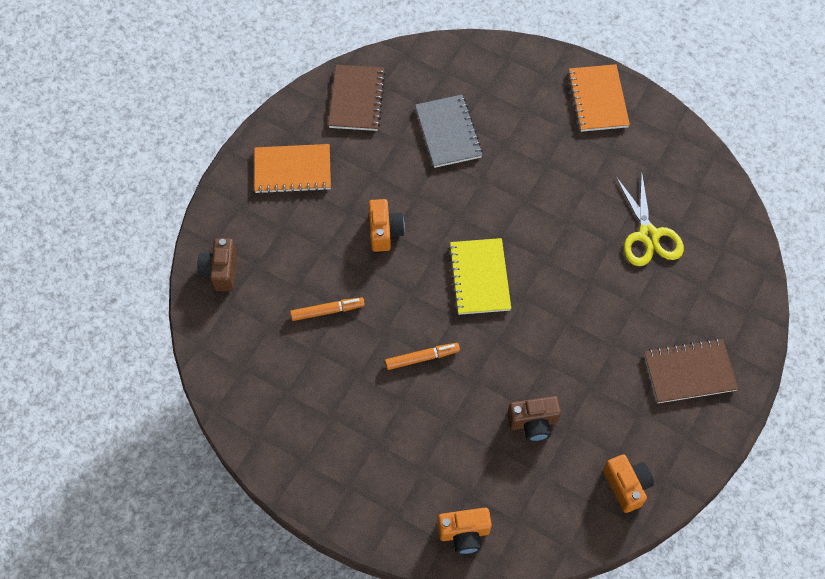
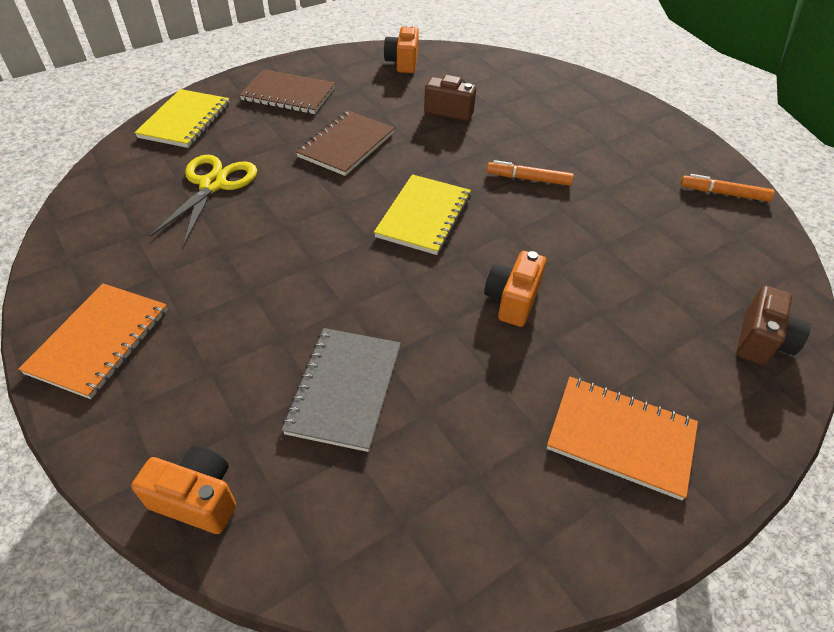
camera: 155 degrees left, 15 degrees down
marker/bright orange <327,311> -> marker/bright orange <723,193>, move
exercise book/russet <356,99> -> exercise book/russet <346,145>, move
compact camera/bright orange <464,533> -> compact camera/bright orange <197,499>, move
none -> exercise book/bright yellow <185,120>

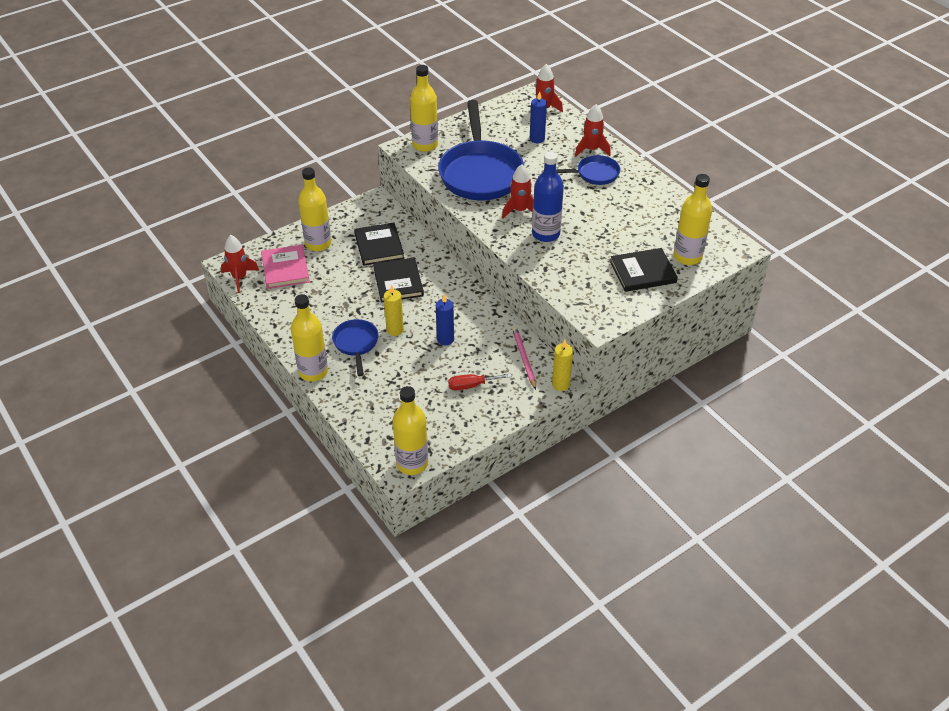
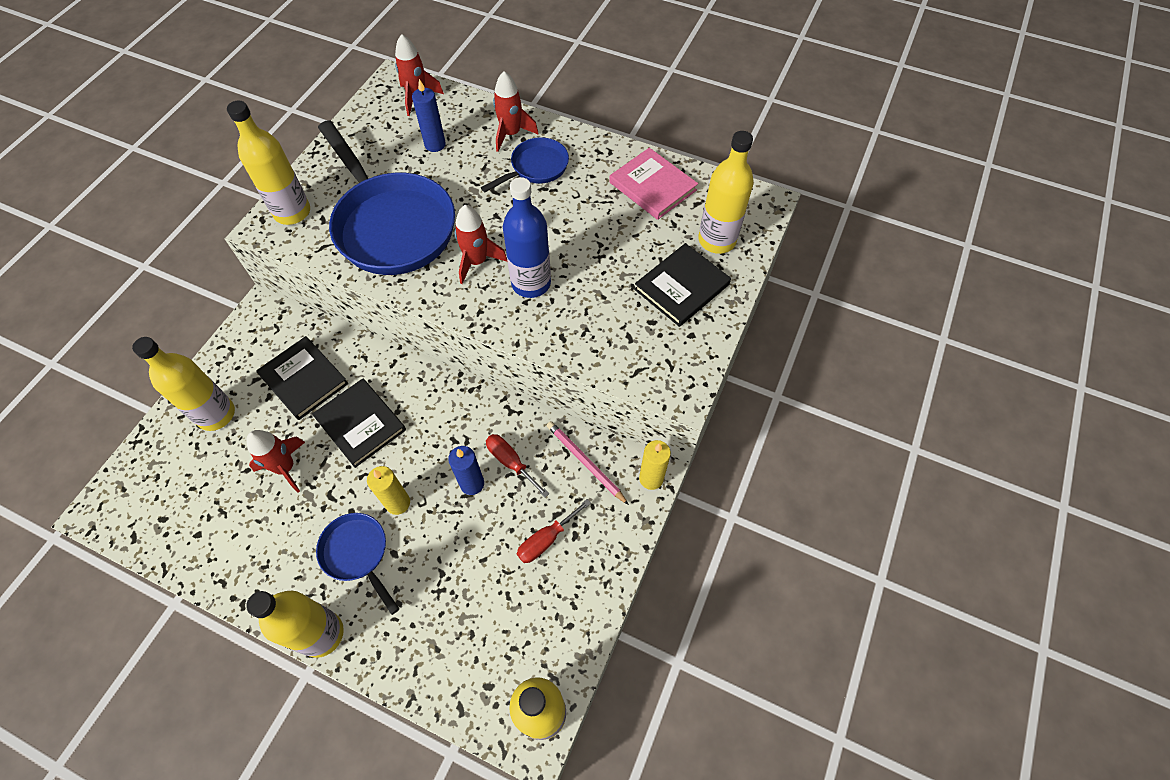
camera: 30 degrees left, 15 degrees up
rocket/crimson <240,278> -> rocket/crimson <285,467>, move
hardback/rose-pink <285,269> -> hardback/rose-pink <652,186>, move
none -> screwdriver/crimson <511,462>

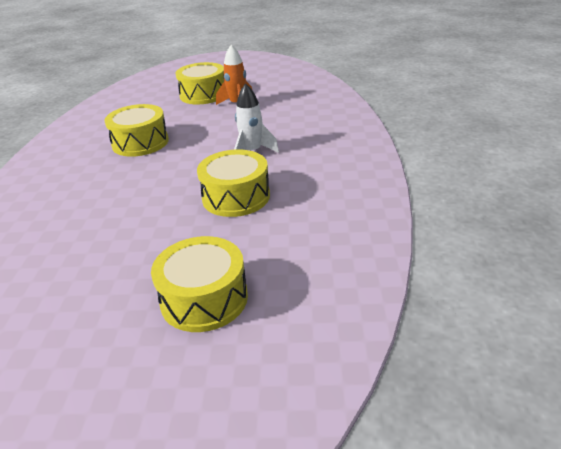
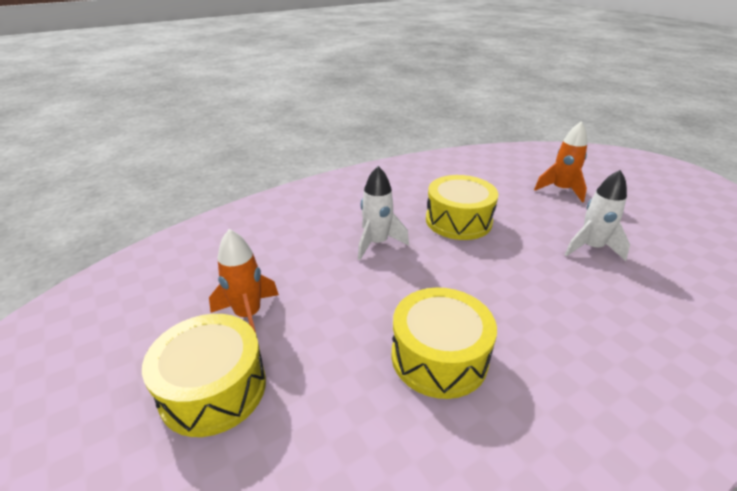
camera: 125 degrees left, 0 degrees up
toy drum/bright yellow <204,299> -> rocket/bright orange <561,190>
none -> rocket/white <591,248>

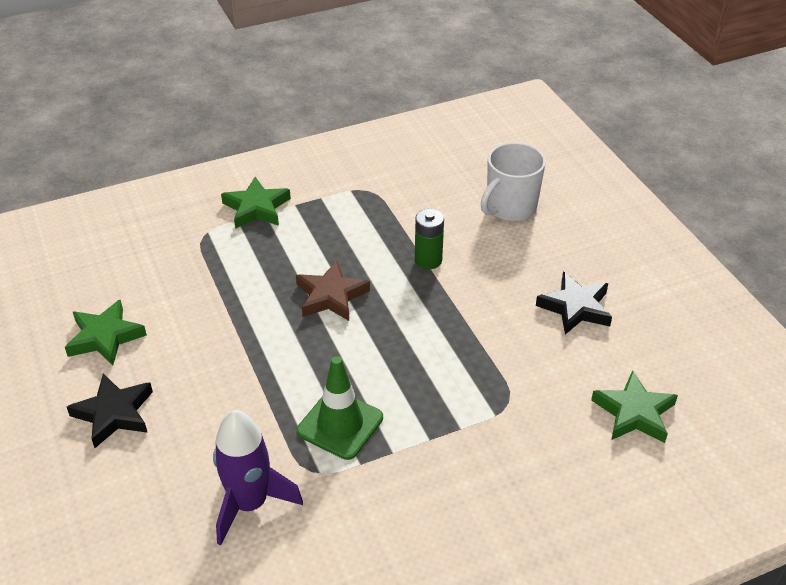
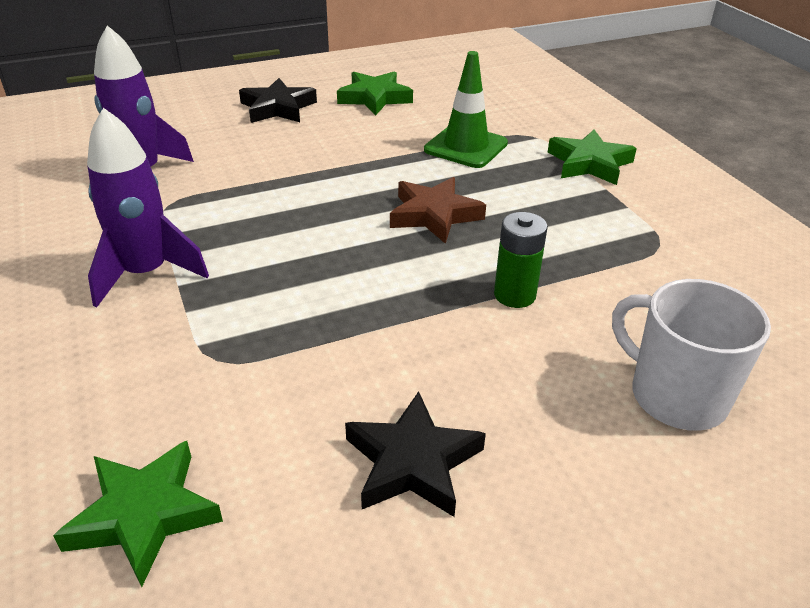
camera: 90 degrees right, 5 degrees down
traffic cone/green <340,424> -> traffic cone/green <466,147>, move
none -> rocket/royal purple <146,273>

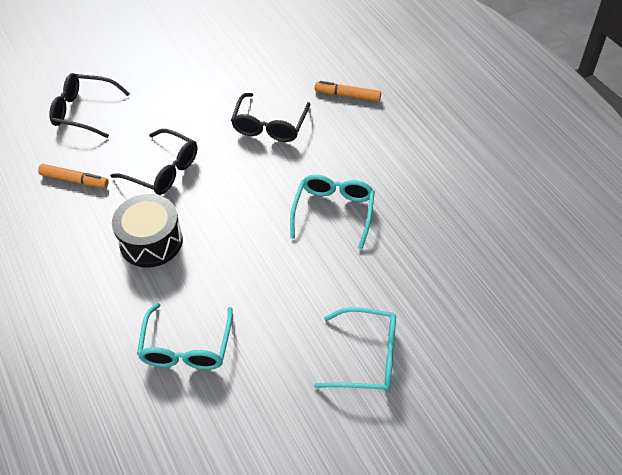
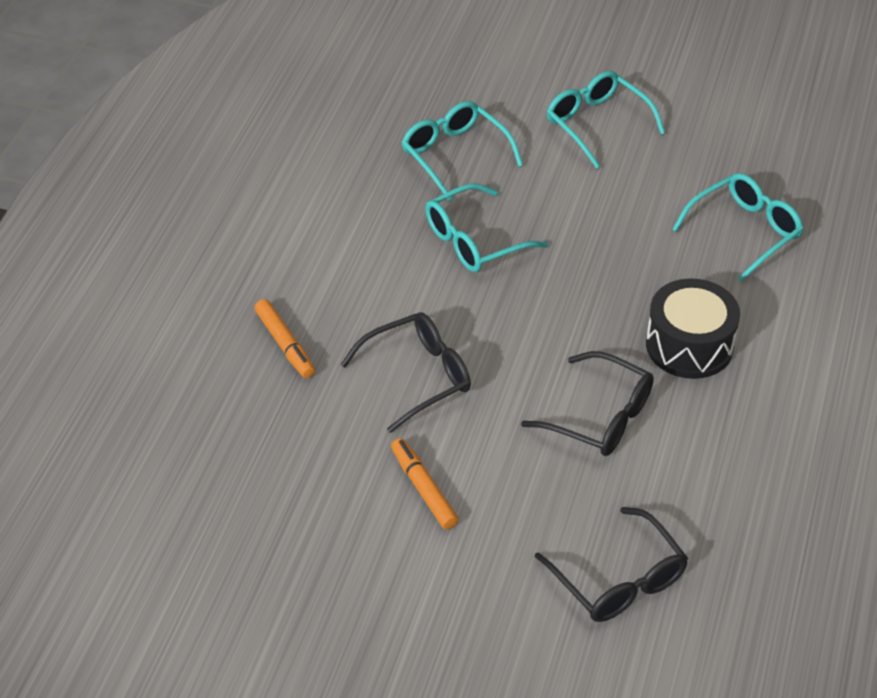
camera: 135 degrees left, 5 degrees down
marker/bright orange <74,180> -> marker/bright orange <423,489>, move
eyeglasses/jet-black <162,170> -> eyeglasses/jet-black <599,416>, 135 degrees clockwise
none -> eyeglasses/teal <455,156>

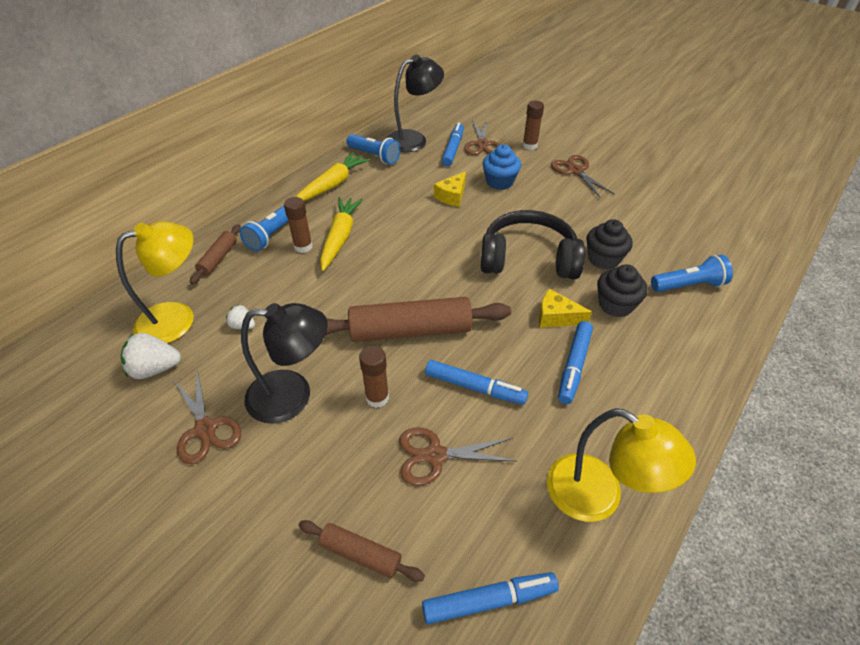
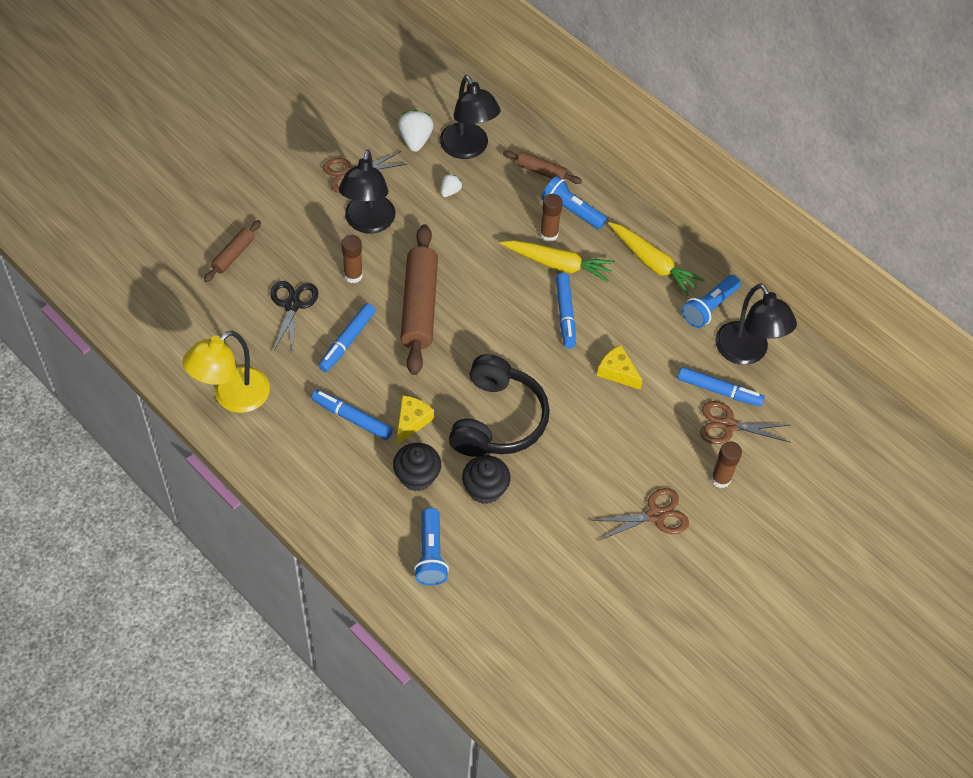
camera: 95 degrees right, 10 degrees up
desk lamp/bright yellow <177,318> -> desk lamp/jet-black <468,149>
scissors/russet <435,456> -> scissors/jet-black <292,305>
marker/cobalt <489,600> -> marker/cobalt <565,314>, move
muffin/cobalt <499,182> -> none

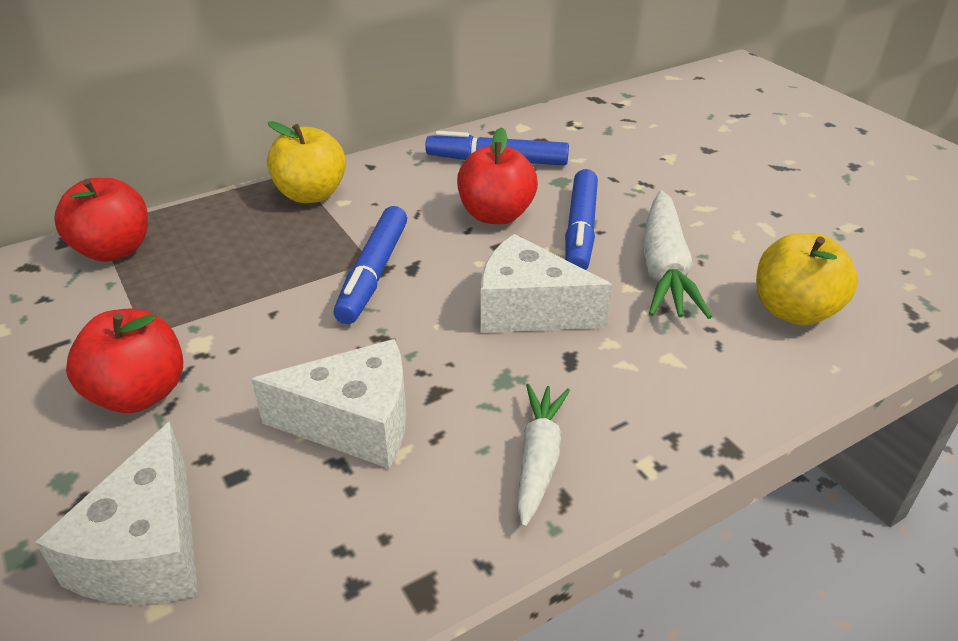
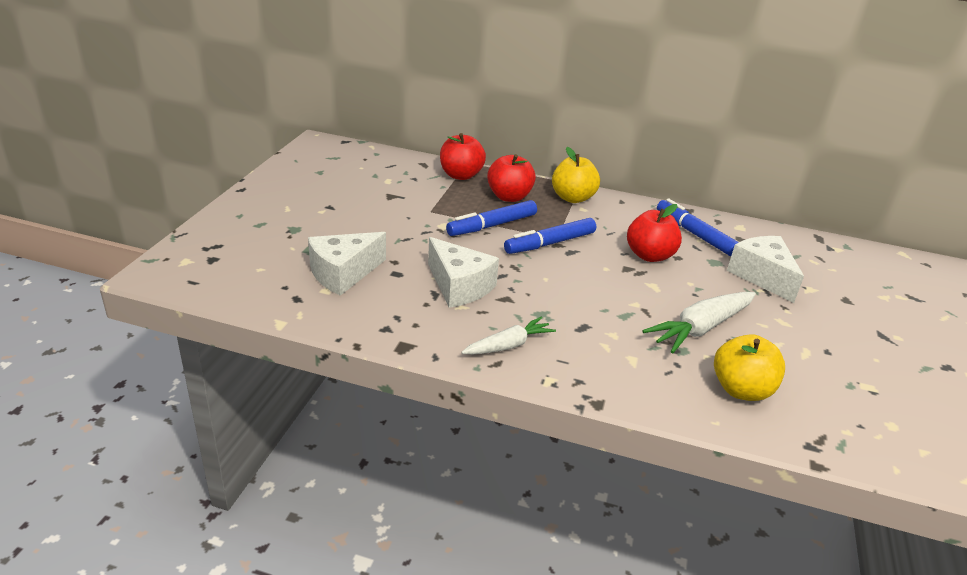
camera: 45 degrees right, 5 degrees down
toy apple/crimson <139,394> -> toy apple/crimson <509,197>, move
cheese/white <528,310> -> cheese/white <762,276>, move
marker/cobalt <580,230> -> marker/cobalt <492,225>, move

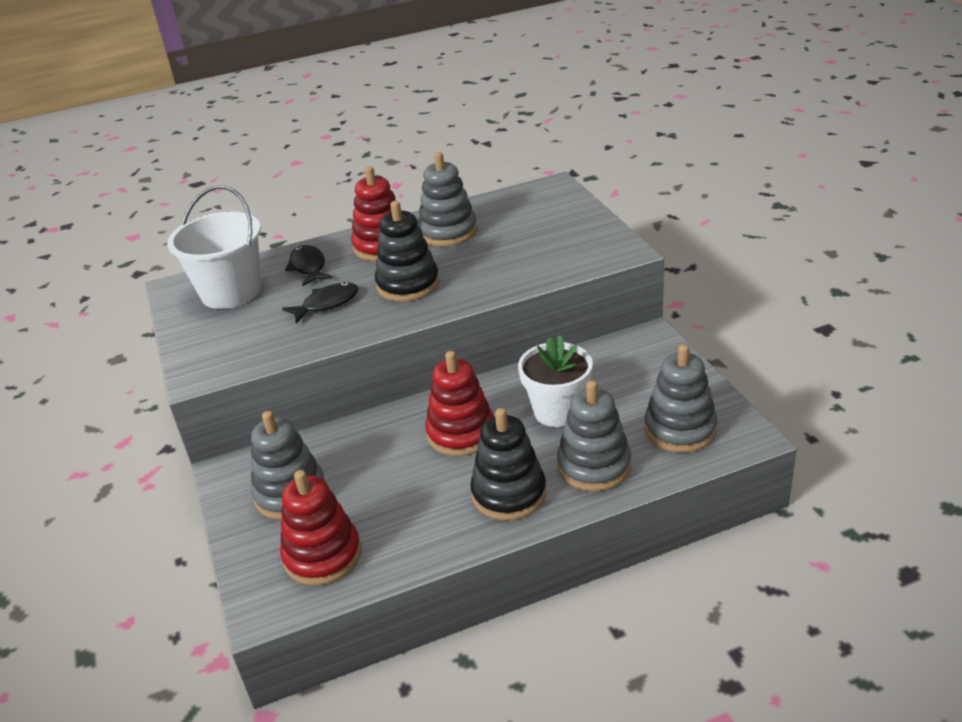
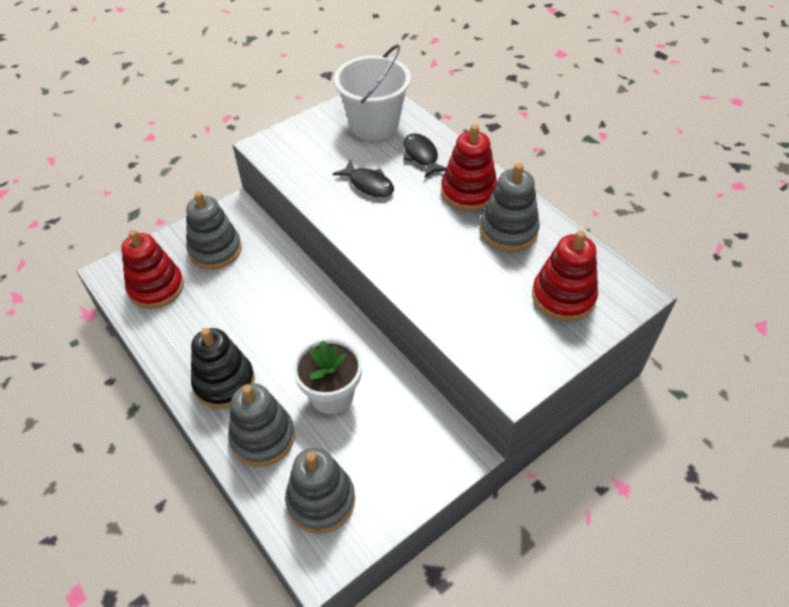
camera: 70 degrees right, 15 degrees up
fish/jet-black <308,267> -> fish/jet-black <421,156>, 75 degrees counterclockwise
ring stacker/jet-black <408,284> -> none
ring stacker/crimson <461,433> -> ring stacker/crimson <563,297>, move

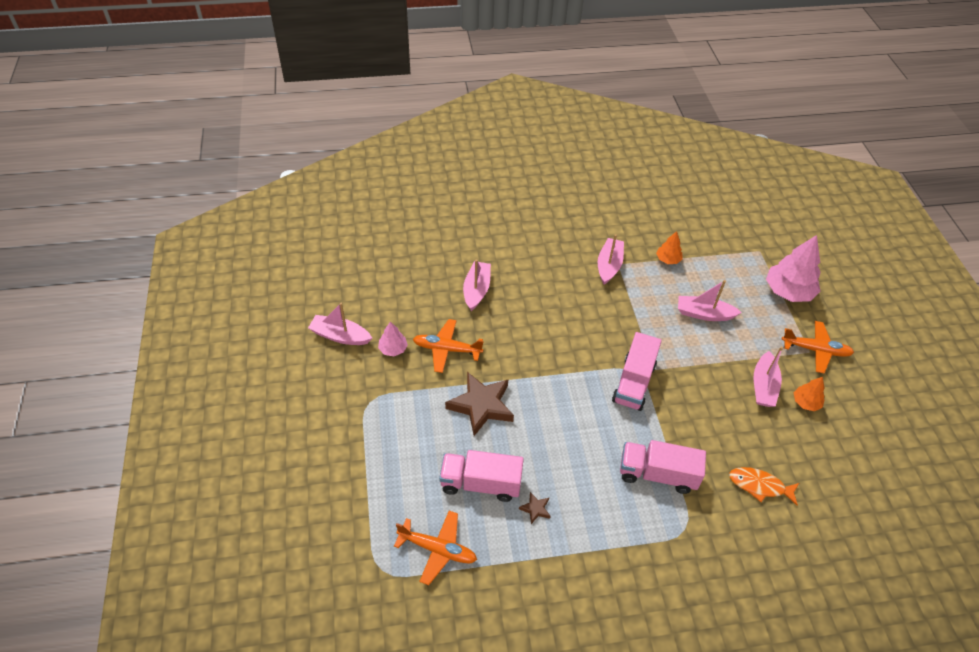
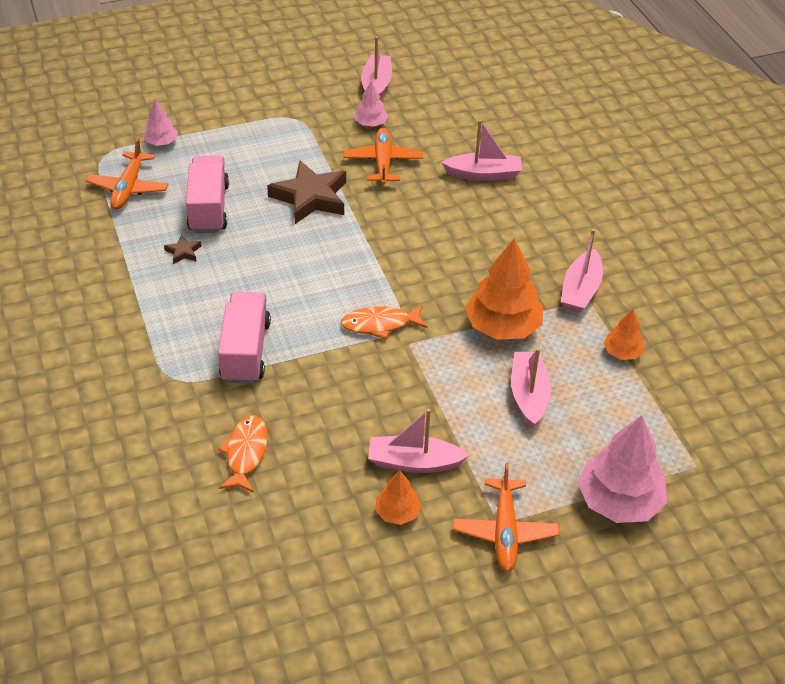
camera: 80 degrees right, 5 degrees down
sailboat/rose-pink <609,265> -> sailboat/rose-pink <580,290>, 105 degrees clockwise
truck/rose-pink <633,383> -> fish/bright orange <380,324>
none -> toy tree/rose-pink <161,142>
none -> toy tree/bright orange <502,326>

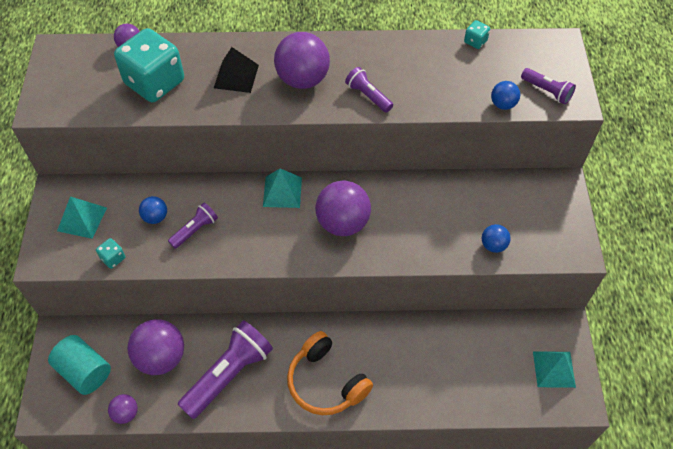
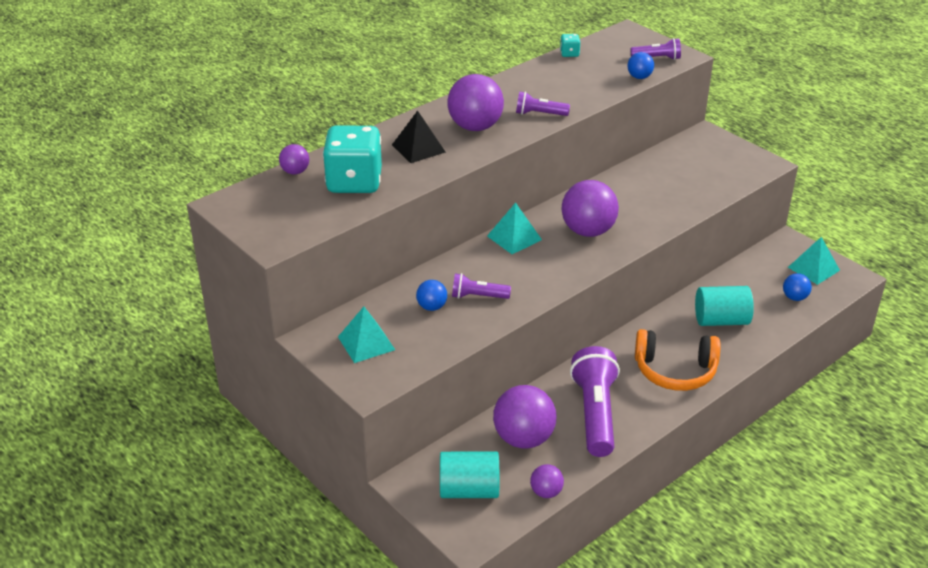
camera: 40 degrees left, 20 degrees down
dice/teal <113,258> -> none
pocket torch/royal purple <195,230> -> pocket torch/royal purple <478,296>, 90 degrees counterclockwise
ball/cobalt <493,245> -> ball/cobalt <794,297>, move
none -> cylinder/teal <721,320>

